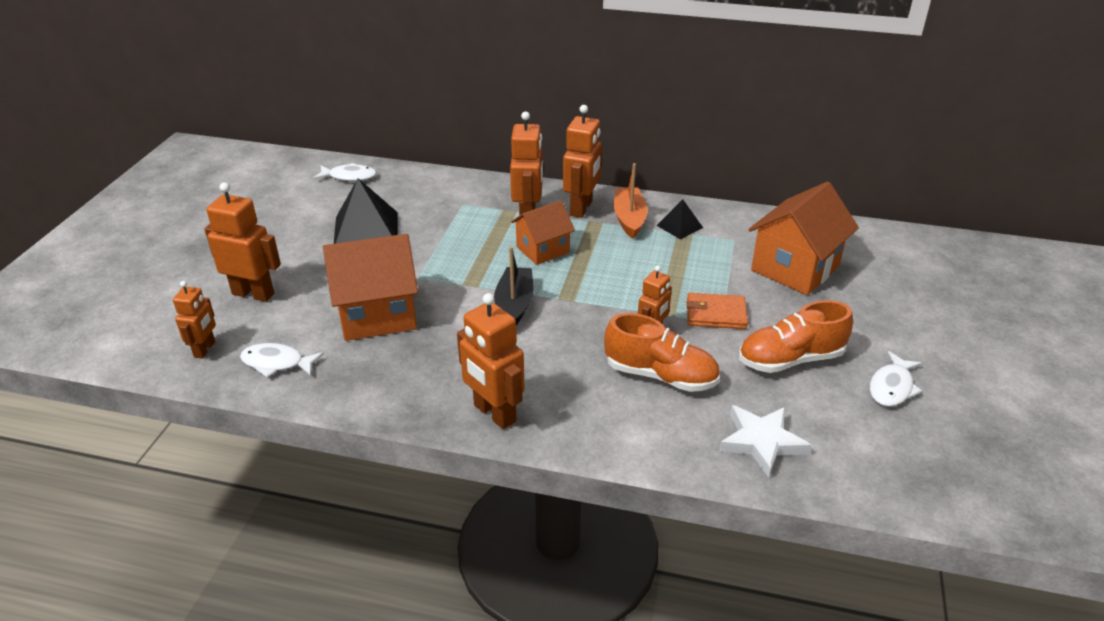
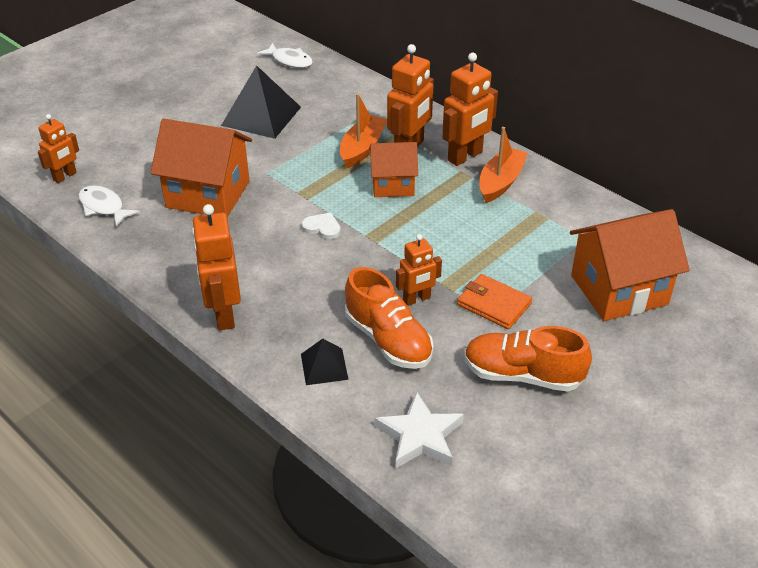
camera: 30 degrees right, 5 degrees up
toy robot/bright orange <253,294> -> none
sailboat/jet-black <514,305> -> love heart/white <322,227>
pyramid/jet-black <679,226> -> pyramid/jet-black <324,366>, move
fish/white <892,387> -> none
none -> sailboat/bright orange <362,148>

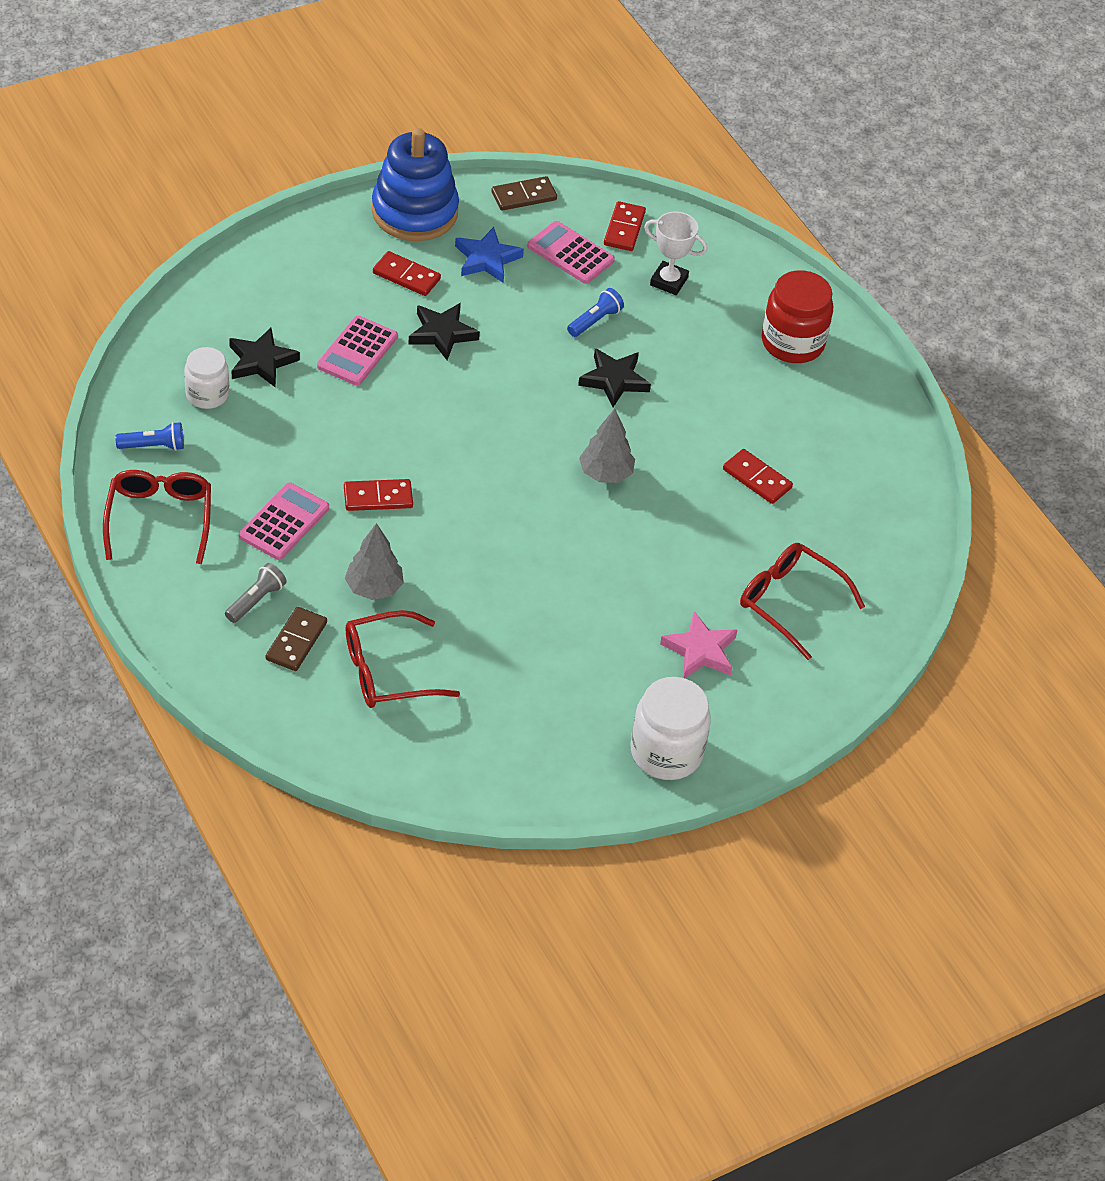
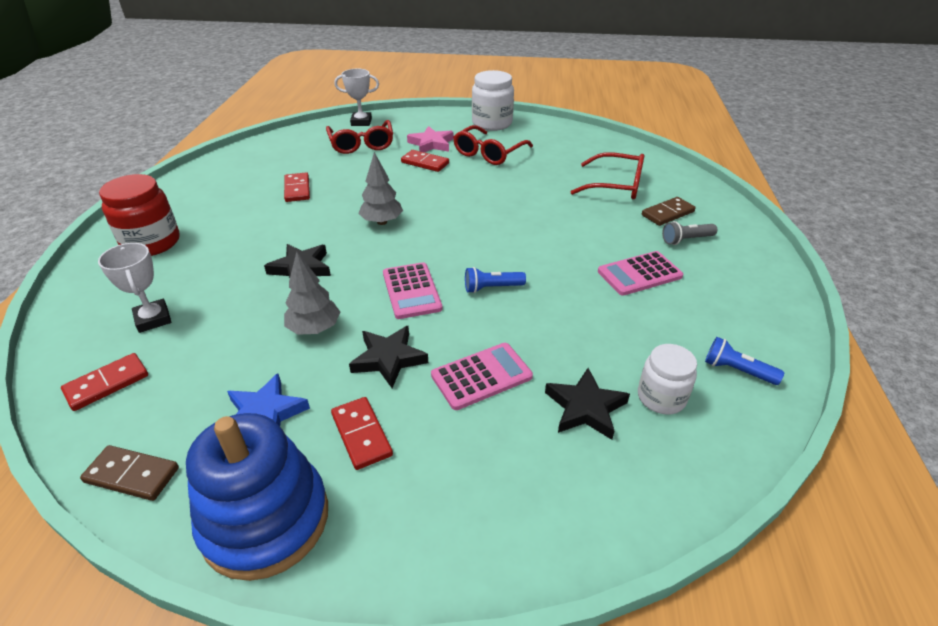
camera: 140 degrees left, 10 degrees down
eyeglasses/crimson <159,519> -> eyeglasses/crimson <489,153>, move
domino tile/crimson <378,497> -> domino tile/crimson <425,163>, move
toy tree/gray <374,588> -> toy tree/gray <314,328>, move
pocket calculator/rose-pink <570,253> -> pocket calculator/rose-pink <411,291>, move
pocket torch/cobalt <595,321> -> pocket torch/cobalt <492,288>, move
none -> award cup/white <361,122>

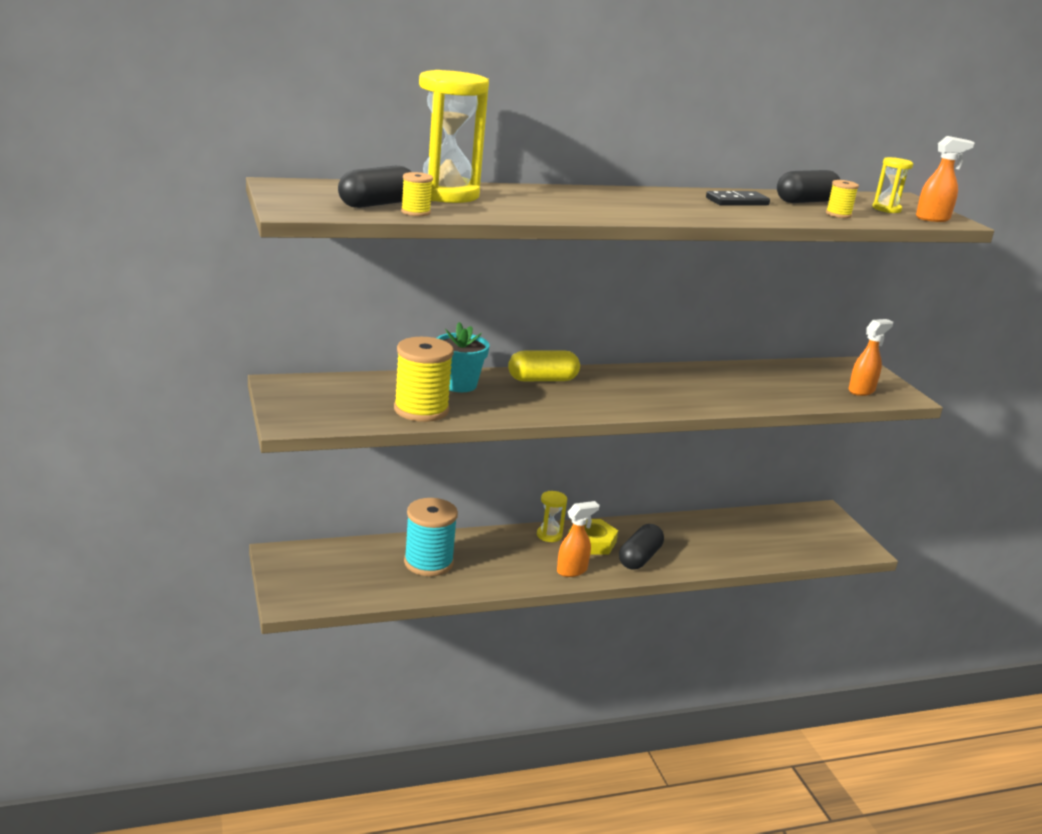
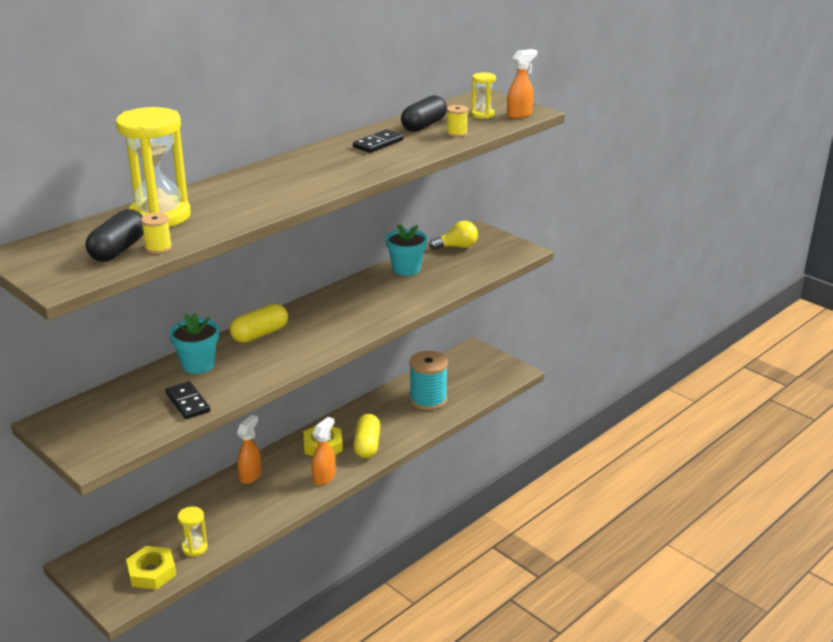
camera: 25 degrees left, 5 degrees up
spool/bright yellow <421,410> -> domino tile/jet-black <188,402>
spool/teal <428,563> -> spool/teal <428,400>, move
sand timer/bright yellow <549,535> -> sand timer/bright yellow <194,548>, move
capsule/jet-black <639,558> -> capsule/bright yellow <367,445>
spray bottle/bright orange <861,391> -> spray bottle/bright orange <250,475>, move
none -> hexagon nut/bright yellow <152,572>
none -> plant pot/teal <406,269>
none -> lightbulb/bright yellow <457,247>

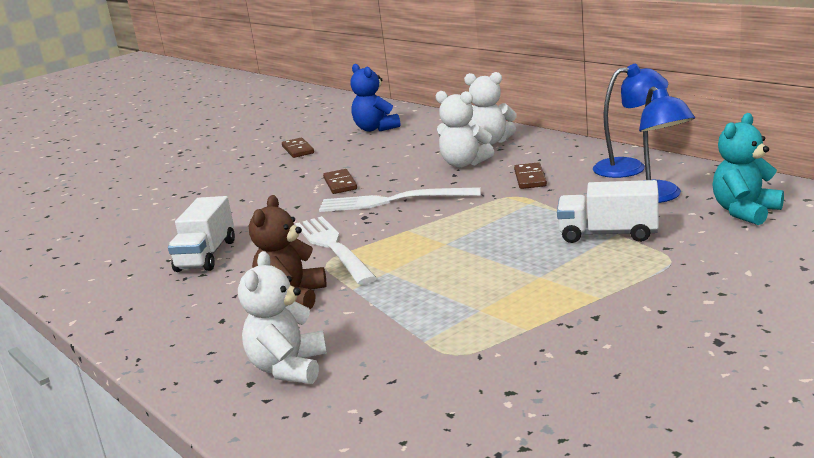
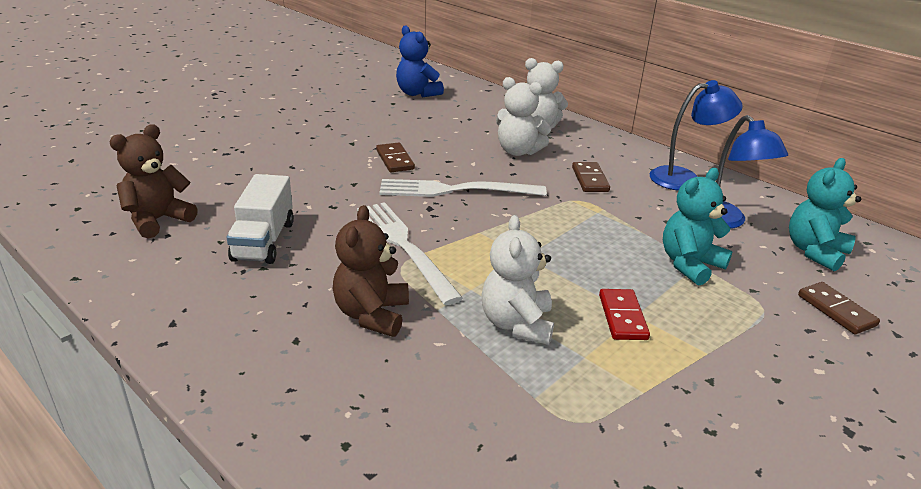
camera: 10 degrees left, 10 degrees up
stuffed bear/white <289,368> -> stuffed bear/white <517,324>, move
domino tile/russet <298,150> -> domino tile/russet <836,310>, move
truck/white <608,234> -> stuffed bear/teal <689,264>
none -> stuffed bear/russet <158,220>
none -> domino tile/crimson <622,317>

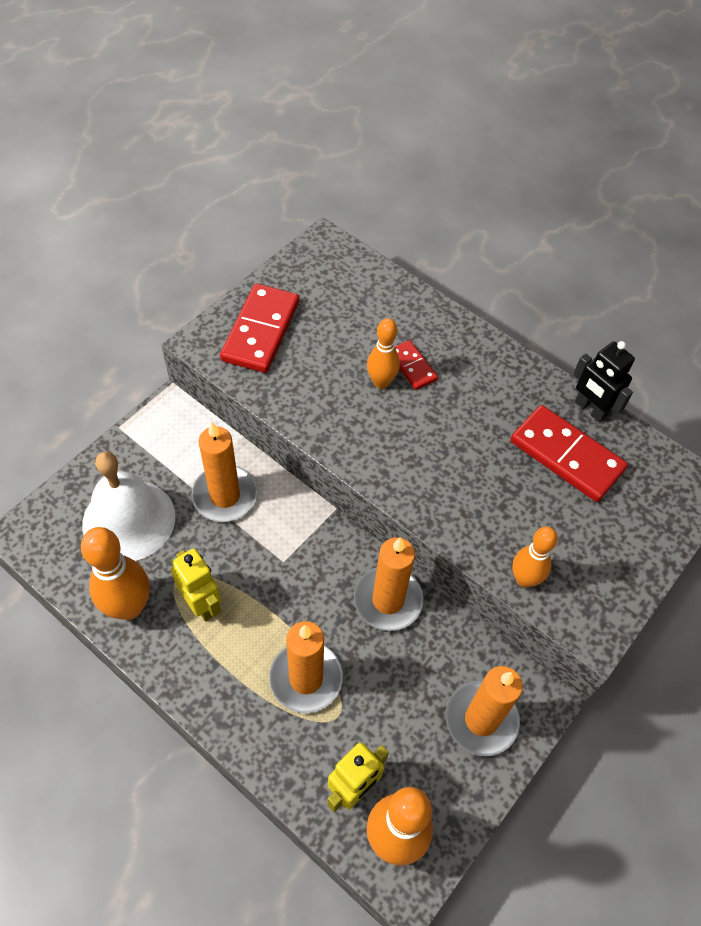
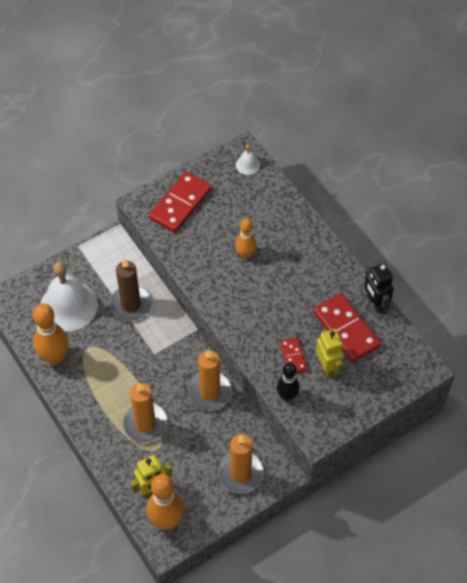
camera: 20 degrees right, 0 degrees up
toy robot/bright yellow <202,604> -> toy robot/bright yellow <327,367>, move
pillar candle/bright orange <225,496> -> pillar candle/russet <131,305>
domino tile/crimson <412,366> -> domino tile/crimson <293,357>, move
tenpin/bright orange <524,579> -> tenpin/jet-black <287,396>
none -> school bell/white <248,165>

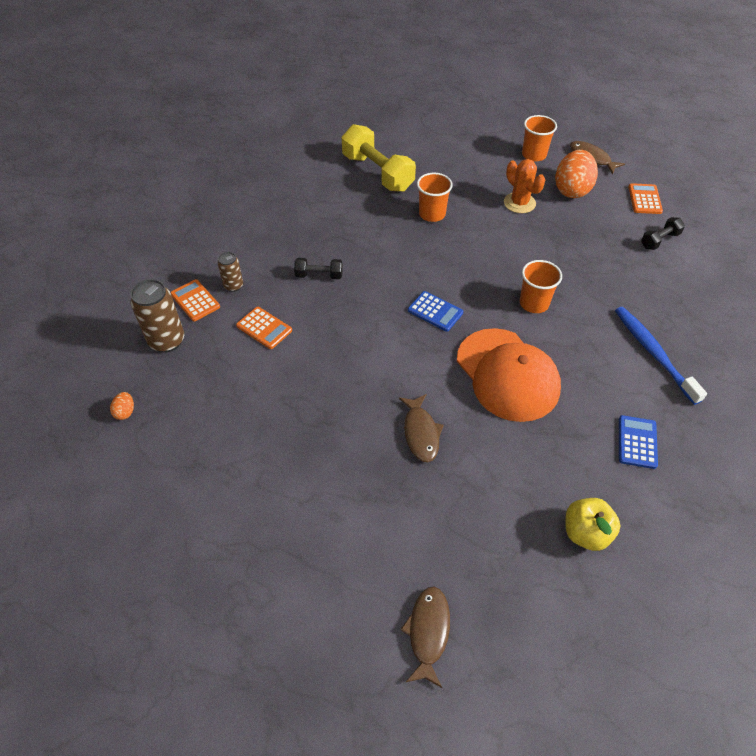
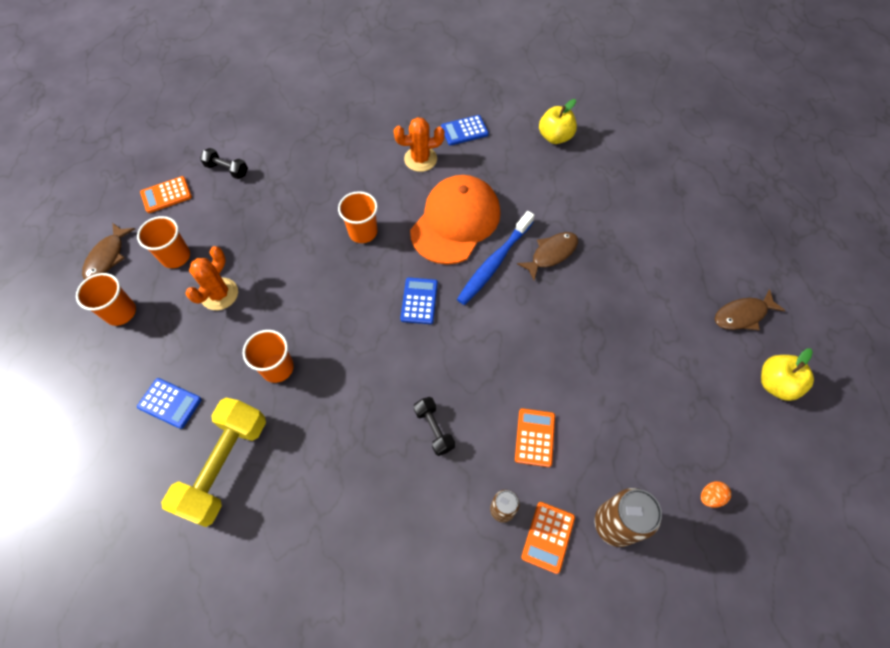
camera: 120 degrees left, 10 degrees up
fish/russet <428,632> -> fish/russet <742,315>, move
egg shape/bright orange <572,190> -> beaker/bright orange <175,256>
tooth brush/cobalt <653,353> -> tooth brush/cobalt <494,263>, move
none -> pocket calculator/cobalt <170,403>
none -> cactus/bright orange <420,159>
none -> toy apple/bright yellow <775,384>

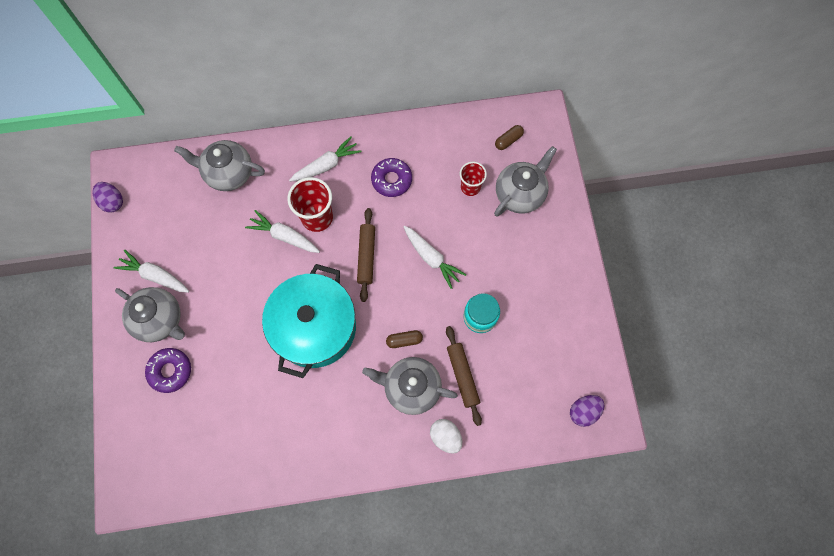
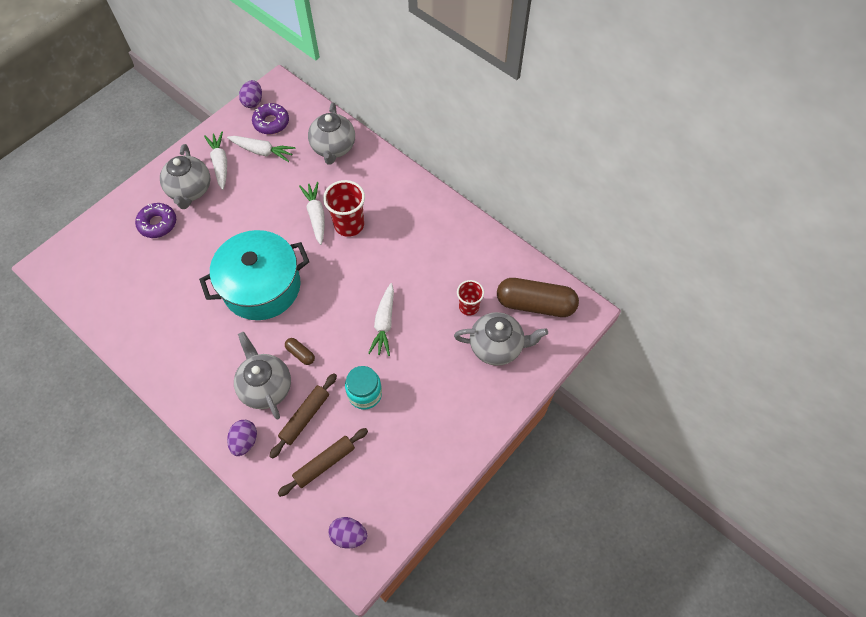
camera: 50 degrees right, 10 degrees down
tea pot/gray <228,173> -> tea pot/gray <333,148>, 150 degrees counterclockwise
carrot/white <326,165> -> carrot/white <262,151>, move
rolling pin/russet <366,256> -> rolling pin/russet <324,463>, move
donut/royal purple <391,180> -> donut/royal purple <271,122>, move
egg shape/white <445,437> -> egg shape/royal purple <245,441>
capsule/russet <508,140> -> capsule/russet <535,304>, x2.31

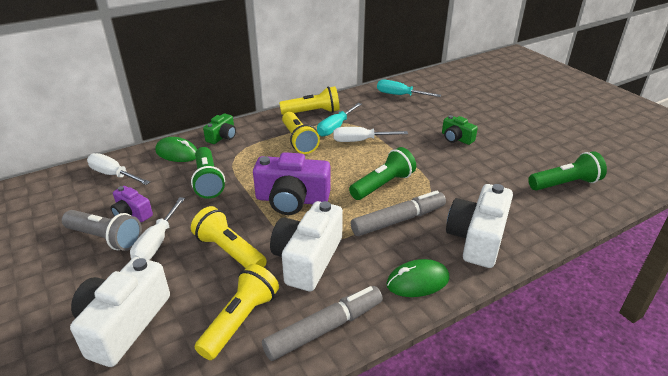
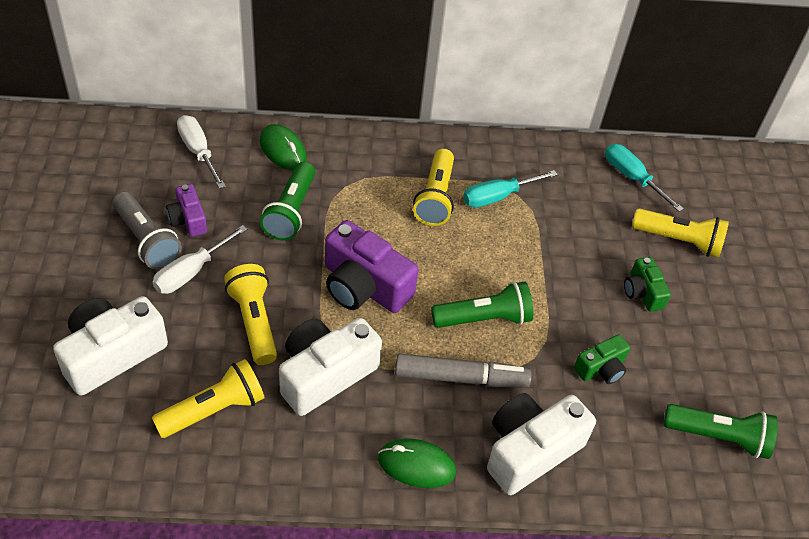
camera: 25 degrees right, 15 degrees up
compact camera/green <222,136> -> compact camera/green <601,368>, move
marker/gray <324,328> -> none
pocket torch/bright yellow <312,112> -> pocket torch/bright yellow <679,241>, move
screwdriver/white <360,141> -> none

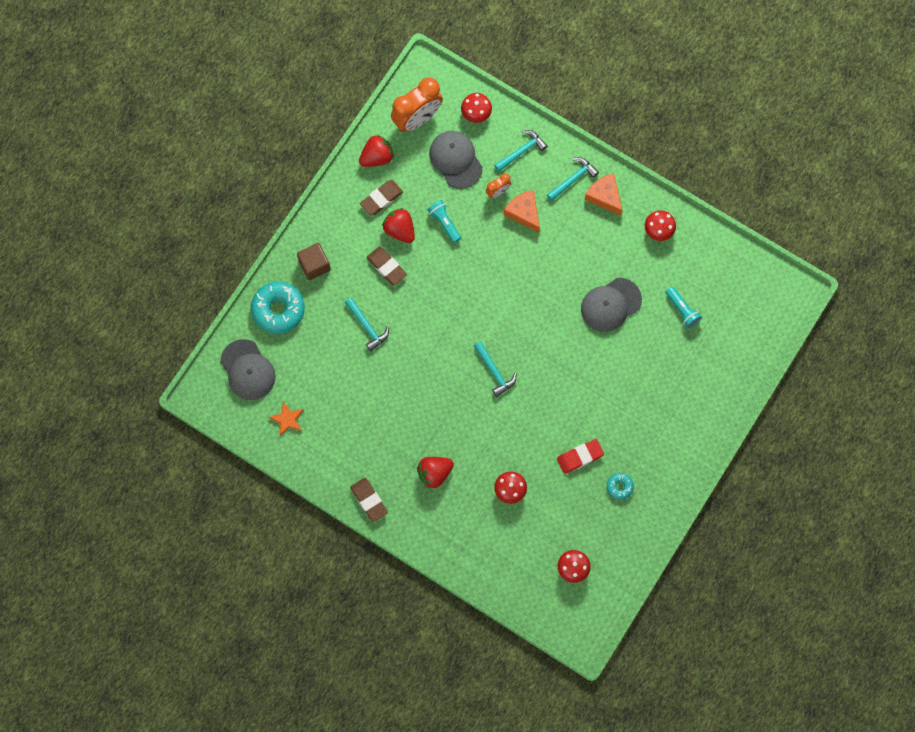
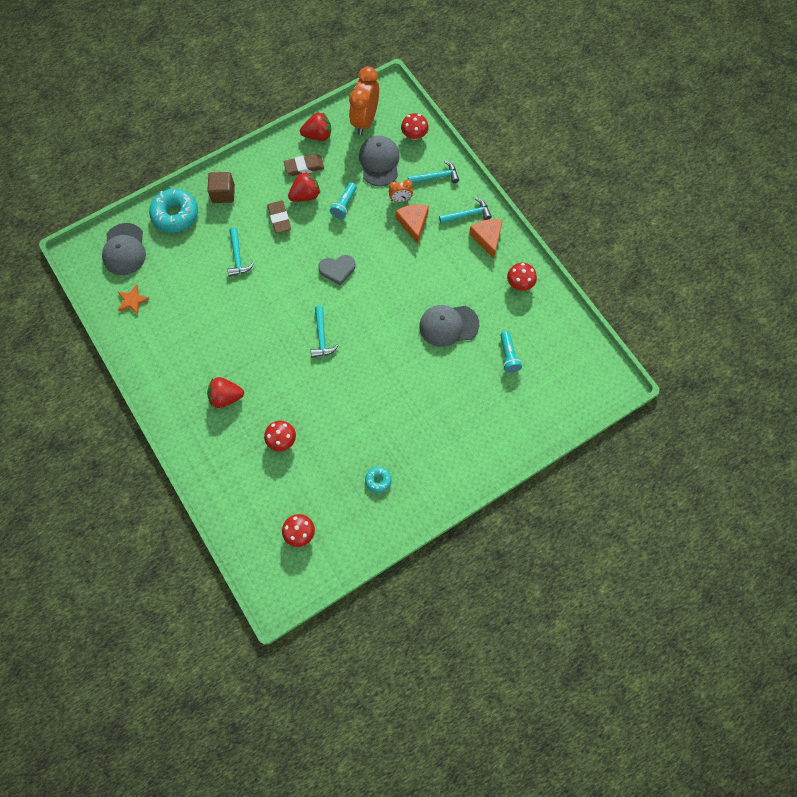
camera: 25 degrees right, 5 degrees down
pencil eraser/russet <369,500> -> none
strawberry/crimson <400,230> -> strawberry/crimson <305,195>, 75 degrees clockwise
clock/bright orange <417,119> -> clock/bright orange <365,120>, 120 degrees clockwise
pocket torch/teal <444,223> -> pocket torch/teal <344,205>, 150 degrees counterclockwise
pencil eraser/crimson <580,457> -> none
none -> love heart/gray <337,269>

